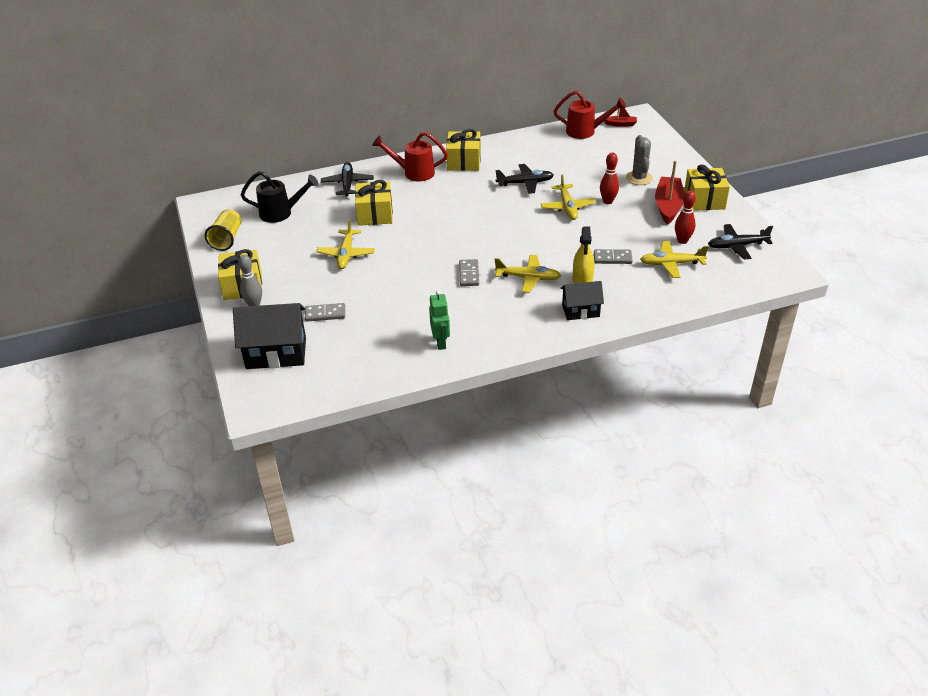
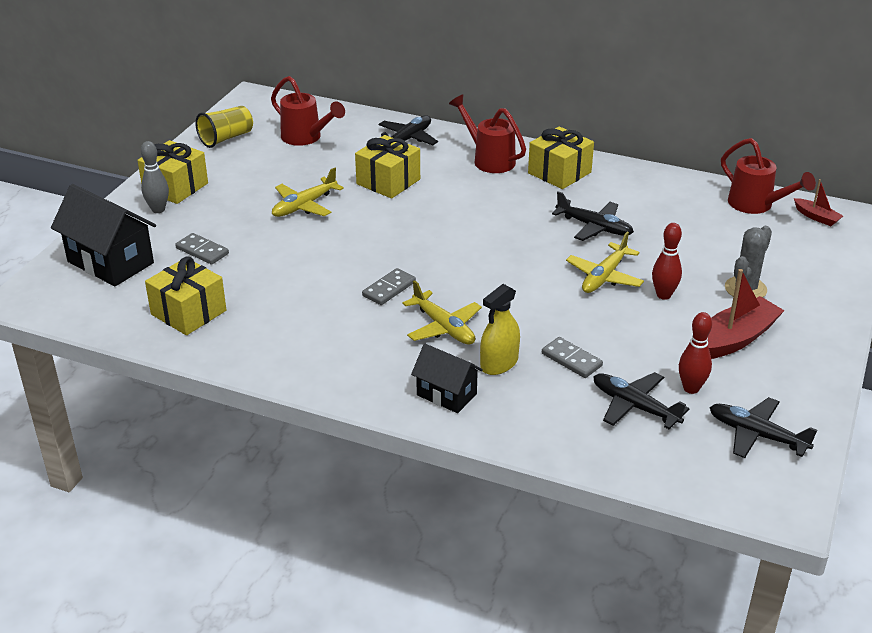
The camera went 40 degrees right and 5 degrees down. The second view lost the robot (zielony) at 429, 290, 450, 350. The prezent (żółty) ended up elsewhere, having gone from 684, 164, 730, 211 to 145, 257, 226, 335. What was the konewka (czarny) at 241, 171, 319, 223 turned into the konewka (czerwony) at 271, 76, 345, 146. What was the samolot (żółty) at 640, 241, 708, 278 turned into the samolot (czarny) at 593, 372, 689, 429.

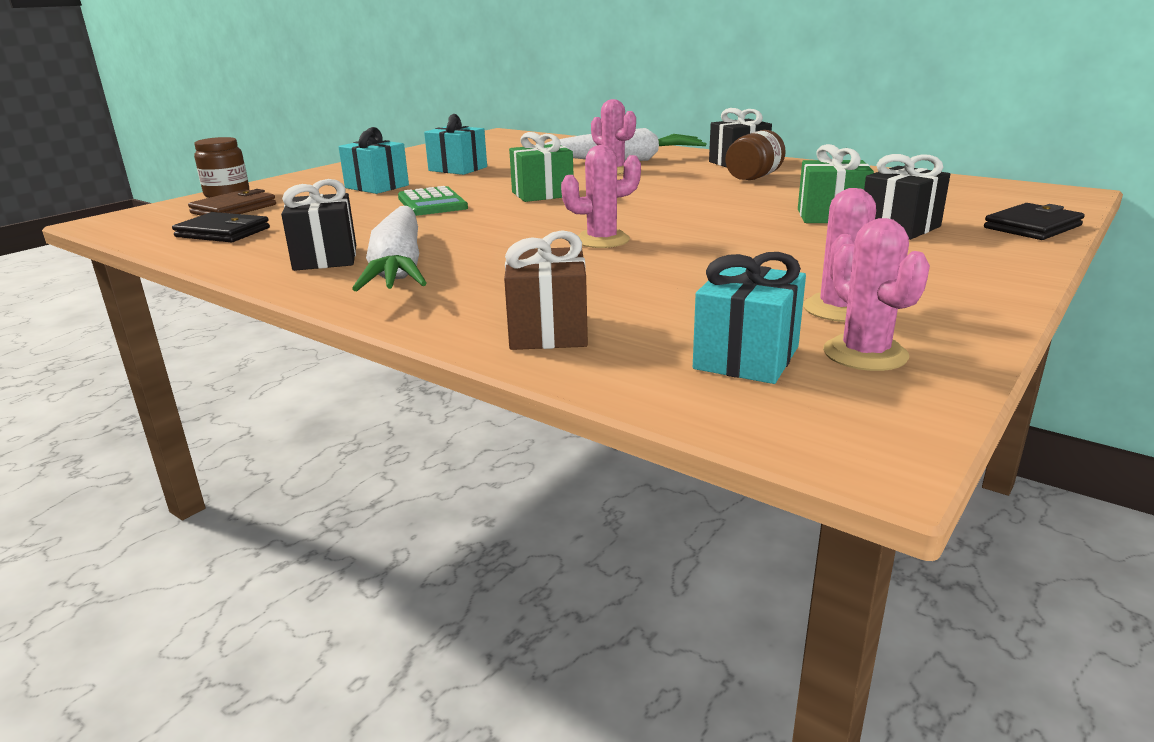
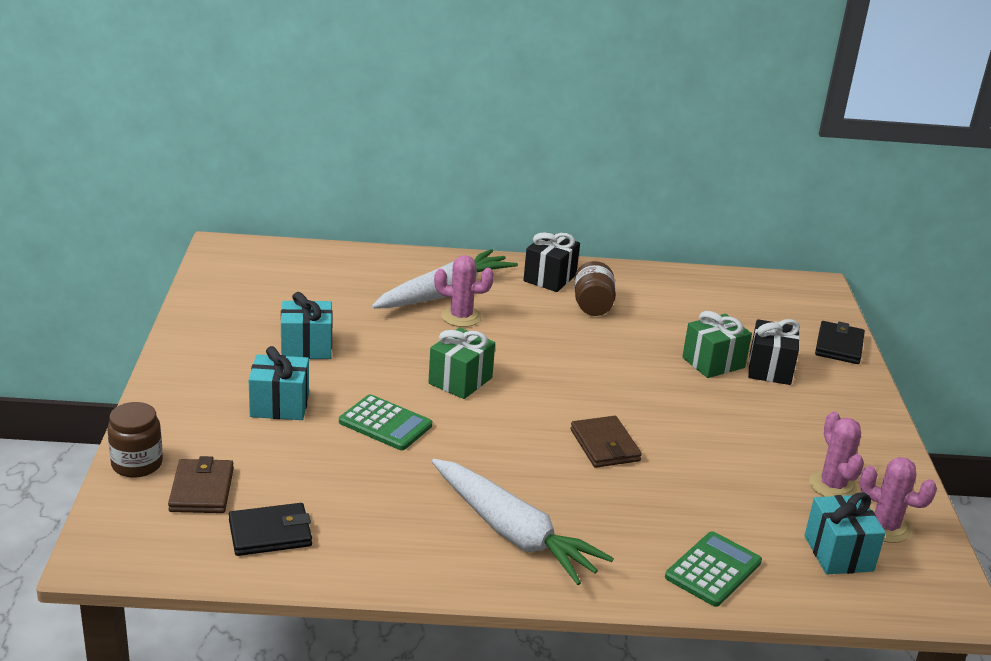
The camera went 40 degrees left and 5 degrees up. The second view lost the prezent (czarny) at 281, 179, 356, 271. Where the prezent (brązowy) stood at 504, 230, 588, 350, the kalkulator (zielony) came to stand at 665, 531, 762, 607. Where the kaktus (różowy) stood at 561, 145, 641, 248, the portfel (brązowy) came to stand at 570, 416, 642, 468.

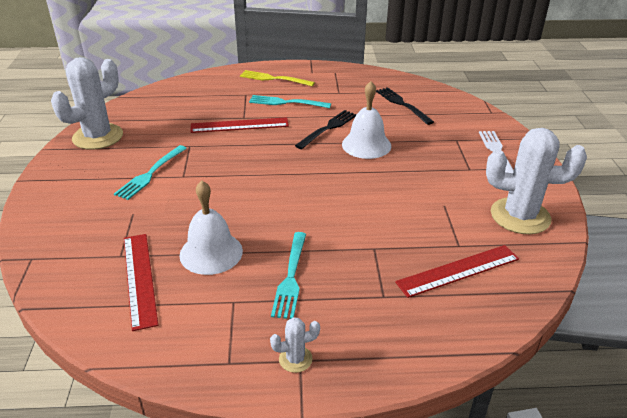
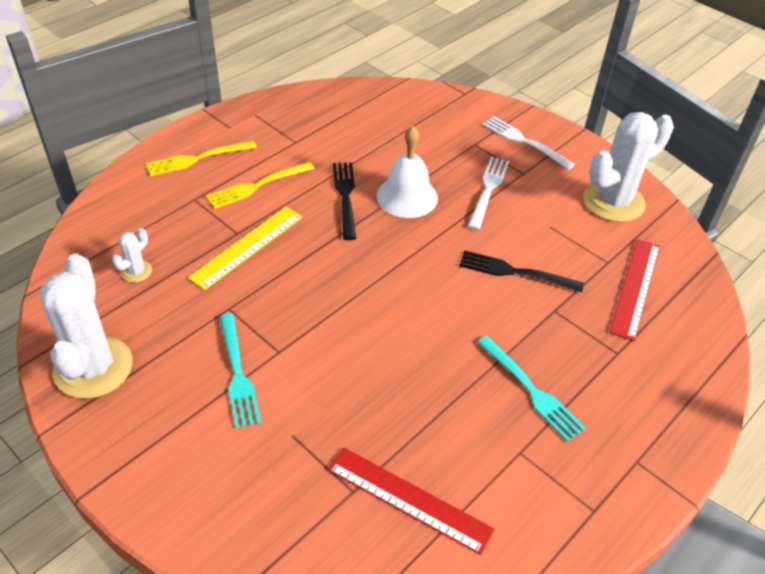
The camera went 45 degrees left and 10 degrees up. The second view lost the dzwonek (biały) at 179, 181, 243, 275. The second view gained the widelec (biały) at 468, 157, 509, 230. The kaktus (biały) ended up elsewhere, having gone from 270, 317, 320, 373 to 112, 228, 152, 283. The widelec (czarny) ended up elsewhere, having gone from 376, 87, 434, 125 to 459, 250, 584, 292. What was the linijka (czerwony) at 190, 117, 289, 133 turned into the linijka (żółty) at 188, 207, 303, 290. What was the widelec (turkusowy) at 249, 95, 331, 108 turned into the widelec (żółty) at 206, 162, 315, 209.

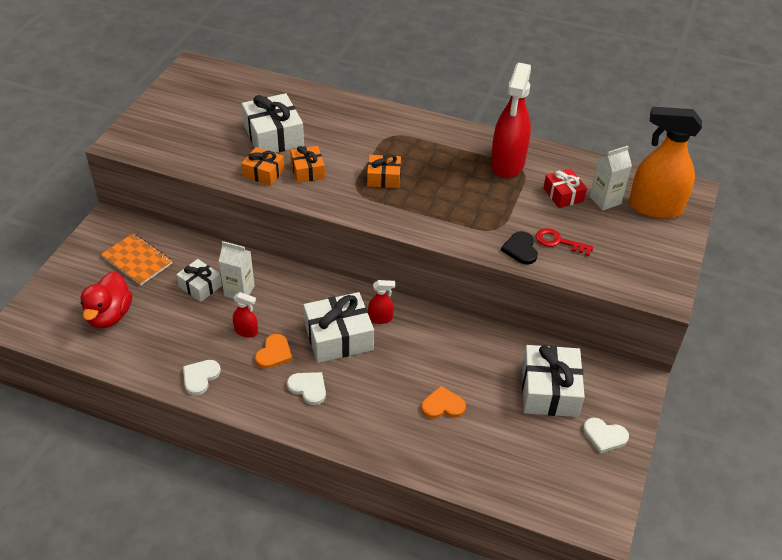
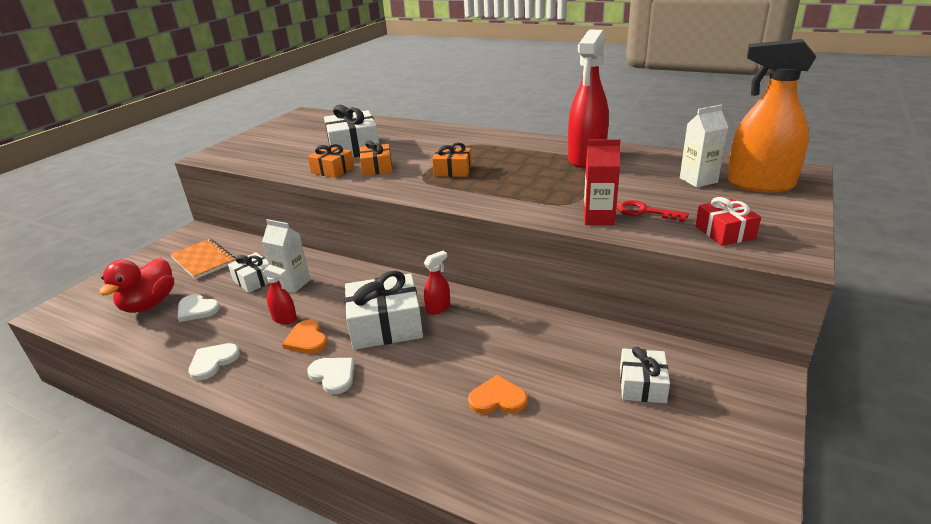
The camera went 10 degrees right and 15 degrees down. The prezent (czerwony) ended up elsewhere, having gone from 544, 168, 587, 208 to 695, 197, 761, 246. The serce (biały) ended up elsewhere, having gone from 583, 417, 629, 453 to 178, 294, 220, 322. Where the serce (czarny) stood at 501, 231, 538, 265, the karton mleka (czerwony) came to stand at 584, 139, 620, 225. The serce (pomarańczowy) at 255, 334, 292, 369 ended up facing another way, 120 degrees clockwise from before. The spryskiwacz (czerwony) at 368, 280, 395, 324 ended up facing another way, 45 degrees counterclockwise from before. The size of the prezent (biały) at 522, 345, 585, 417 changed by a factor of 0.59.

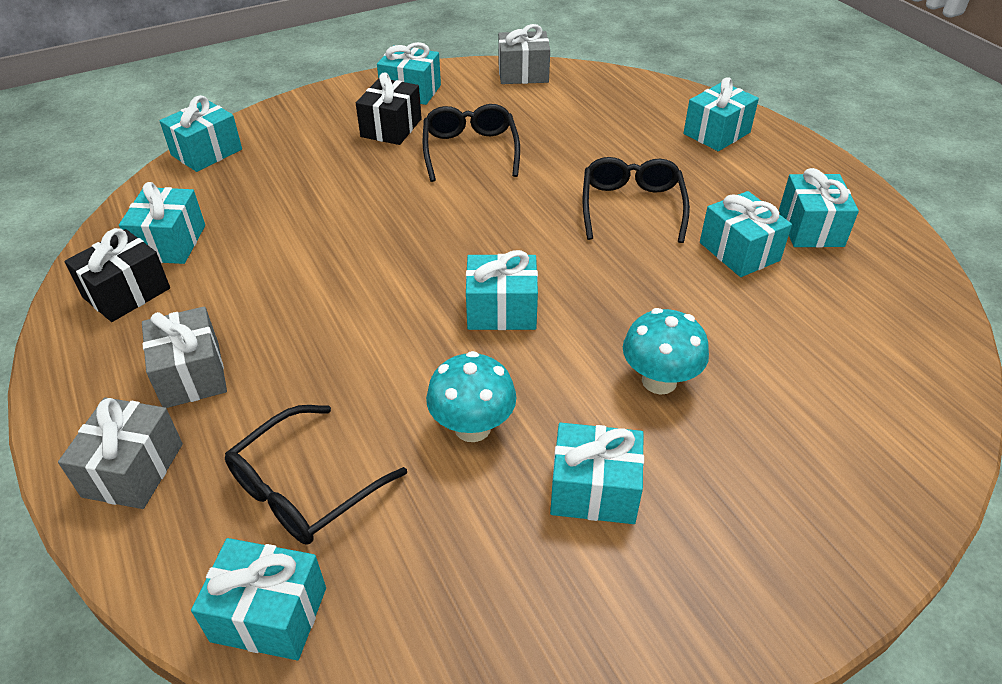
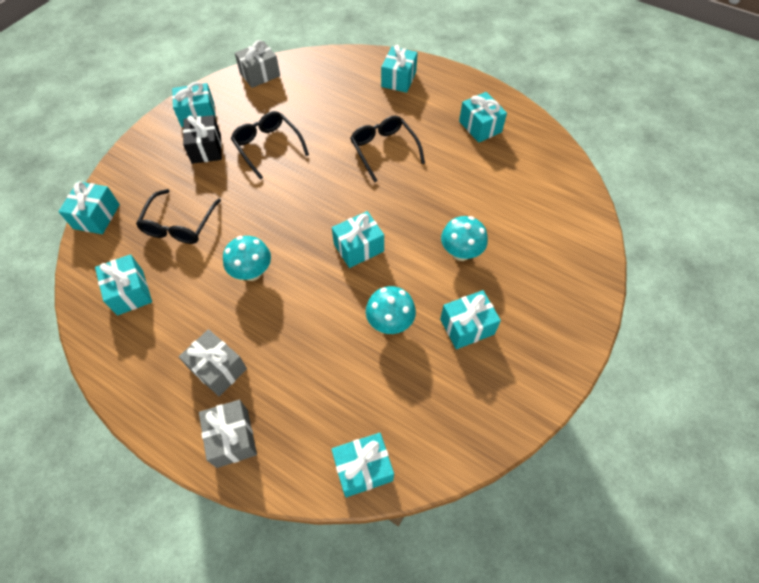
The camera went 30 degrees left and 15 degrees up. The second view lost the prezent (czarny) at 65, 228, 170, 322. The second view lost the prezent (turkusowy) at 700, 191, 792, 277. The second view gained the grzyb (turkusowy) at 223, 236, 271, 281. The okulary (czarny) ended up elsewhere, having gone from 225, 405, 407, 545 to 136, 189, 221, 244.

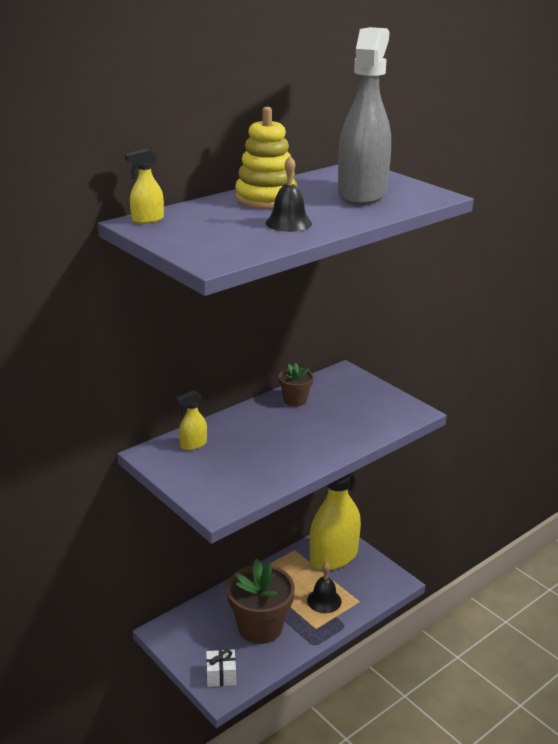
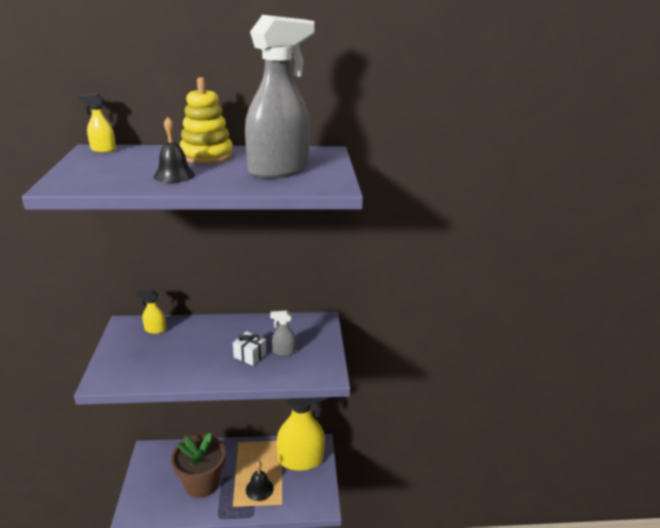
The camera went 35 degrees right and 0 degrees up. The second view lost the doniczka (brązowy) at 278, 363, 314, 406. The second view gained the spryskiwacz (szary) at 270, 311, 296, 356. The prezent (biały) ended up elsewhere, having gone from 206, 649, 236, 687 to 233, 331, 266, 366.

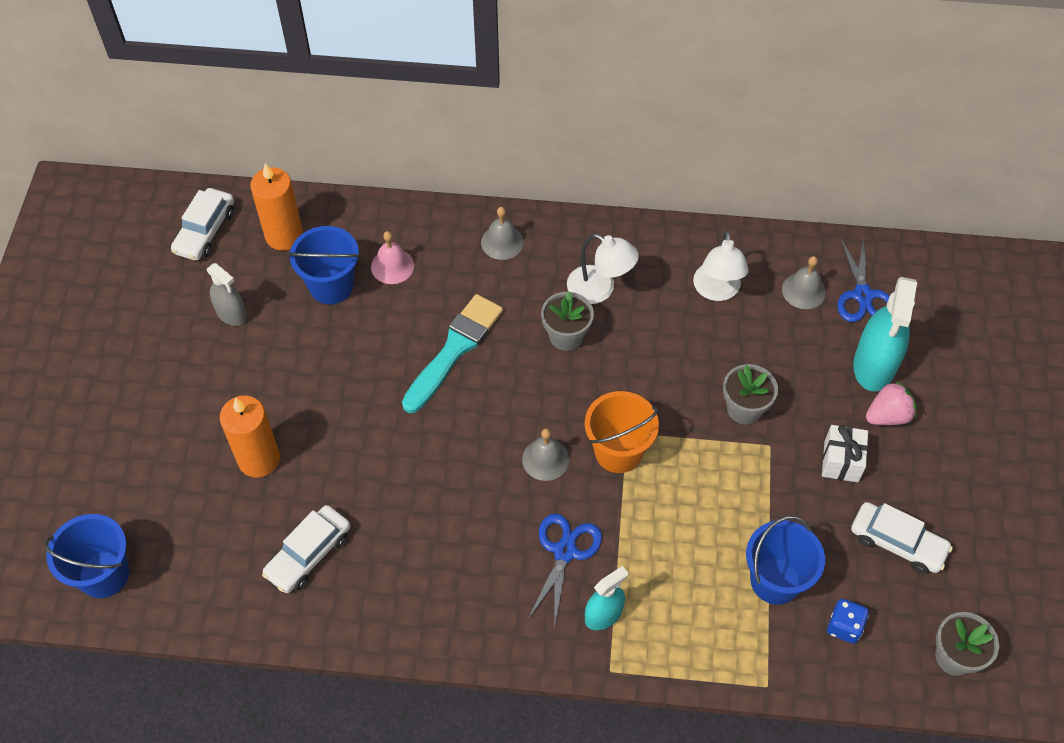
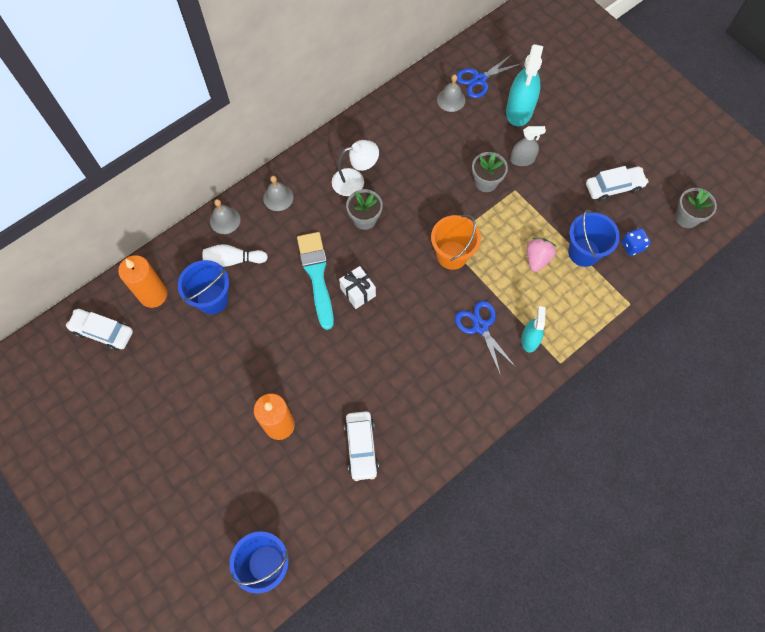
The camera went 45 degrees left and 10 degrees up. The second view lost the lampka (biały) at 693, 231, 749, 301. The spryskiwacz (szary) ended up elsewhere, having gone from 207, 263, 247, 326 to 510, 126, 546, 166. The dzwonek (szary) ended up elsewhere, having gone from 522, 428, 569, 481 to 210, 199, 241, 234. The prezent (biały) ended up elsewhere, having gone from 822, 425, 868, 483 to 339, 266, 376, 309. The truskawka (różowy) ended up elsewhere, having gone from 866, 380, 917, 425 to 527, 238, 556, 272. Where the dzwonek (różowy) stood at 371, 231, 414, 284, the kręgiel (biały) came to stand at 203, 244, 268, 267. The samochód (biały) at 171, 188, 234, 261 ended up facing another way, 135 degrees clockwise from before. The nożyczki (niebieski) at 837, 237, 890, 322 ended up facing another way, 105 degrees clockwise from before. The spryskiwacz (turkusowy) at 853, 277, 917, 392 ended up facing another way, 45 degrees clockwise from before.

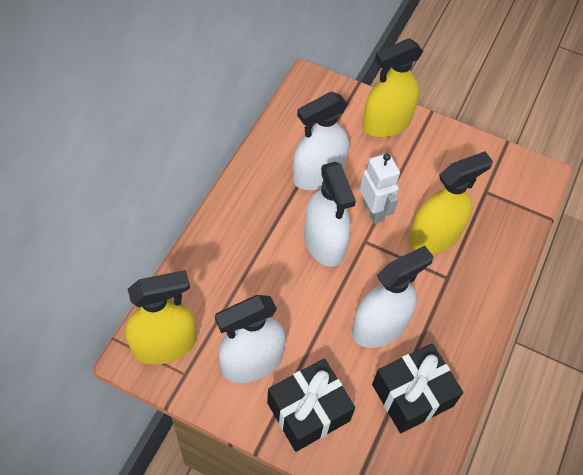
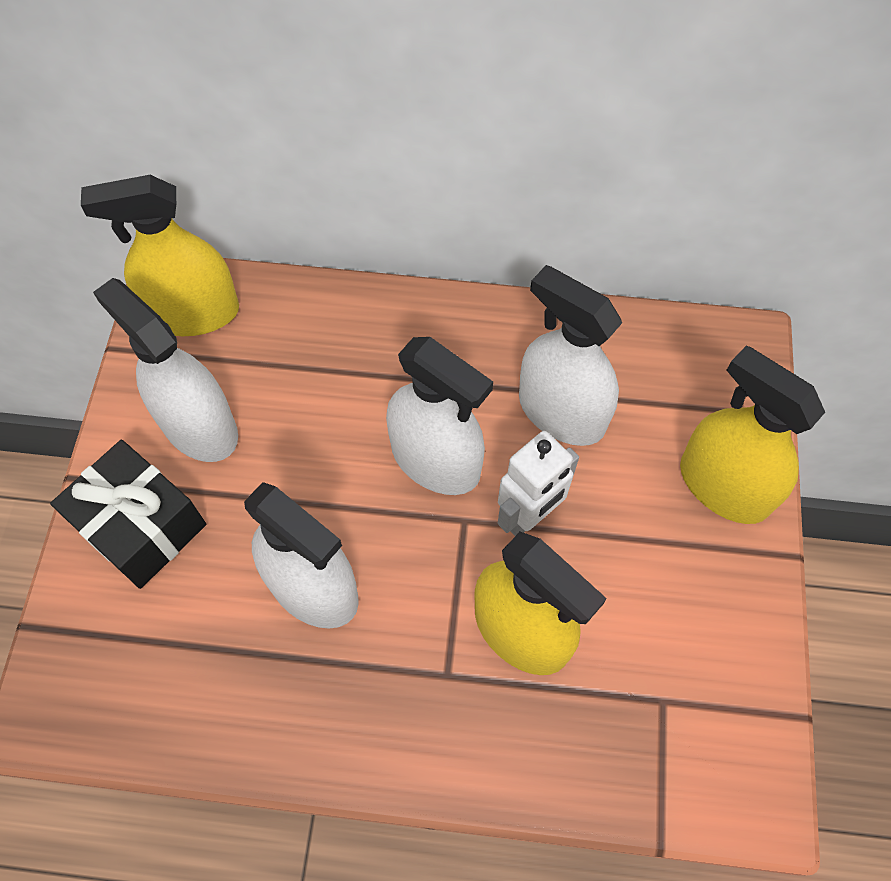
The camera went 75 degrees right and 5 degrees up. The second view lost the prezent (czarny) at 372, 343, 463, 433. The spryskiwacz (żółty) at 125, 270, 196, 365 ended up facing another way, 120 degrees clockwise from before. The spryskiwacz (biały) at 304, 162, 356, 267 ended up facing another way, 105 degrees counterclockwise from before.

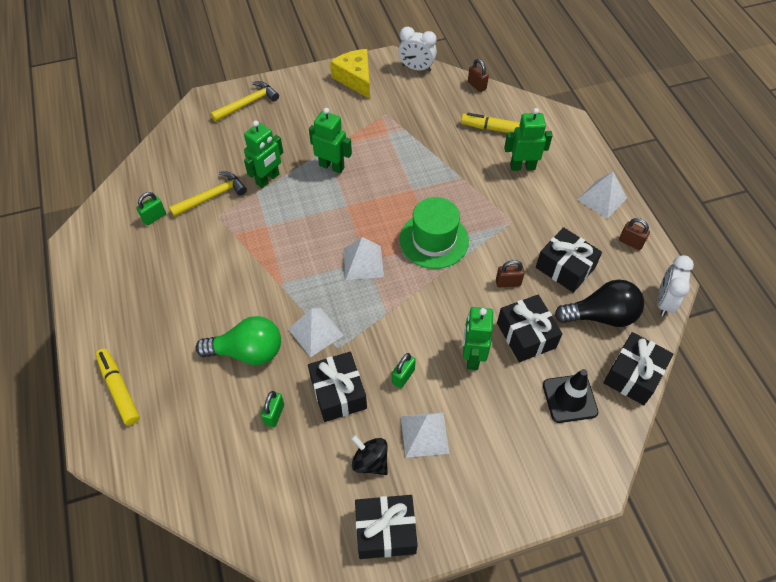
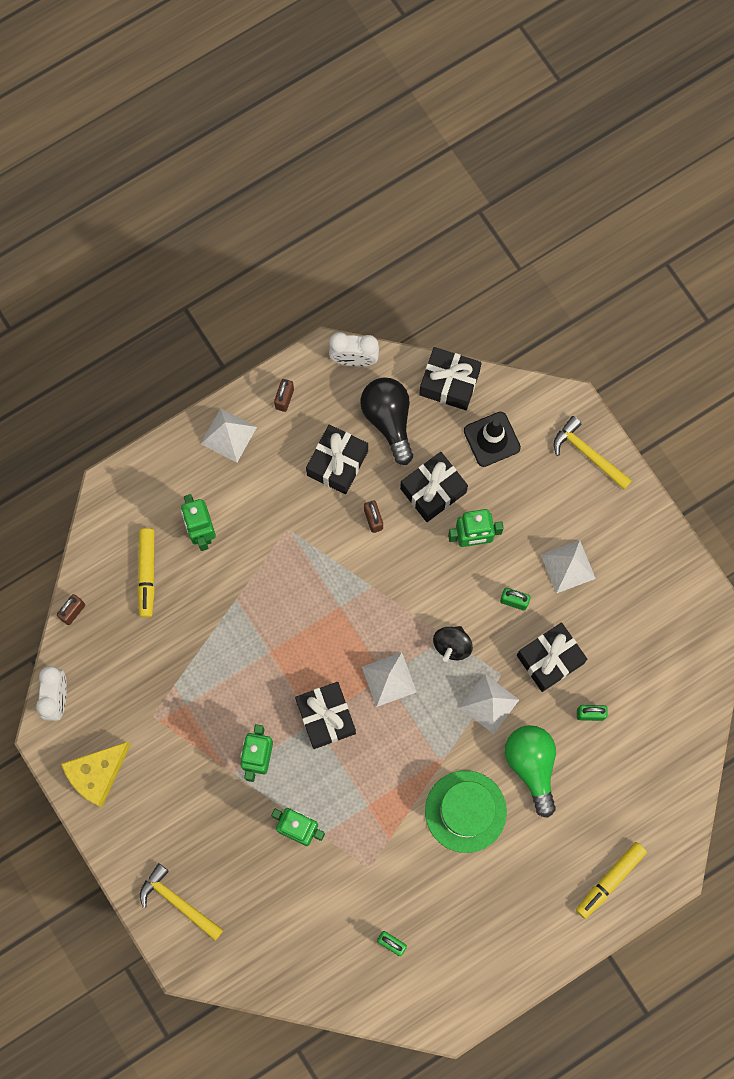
The camera went 105 degrees left and 20 degrees up. The młotek (żółty) ended up elsewhere, having gone from 169, 171, 247, 217 to 554, 416, 632, 490. The bączek (czarny) ended up elsewhere, having gone from 351, 435, 388, 475 to 433, 626, 473, 662. The prezent (czarny) ended up elsewhere, having gone from 355, 495, 418, 559 to 295, 682, 356, 749. The kapelusz (zielony) ended up elsewhere, having gone from 399, 197, 469, 269 to 425, 770, 507, 853.

